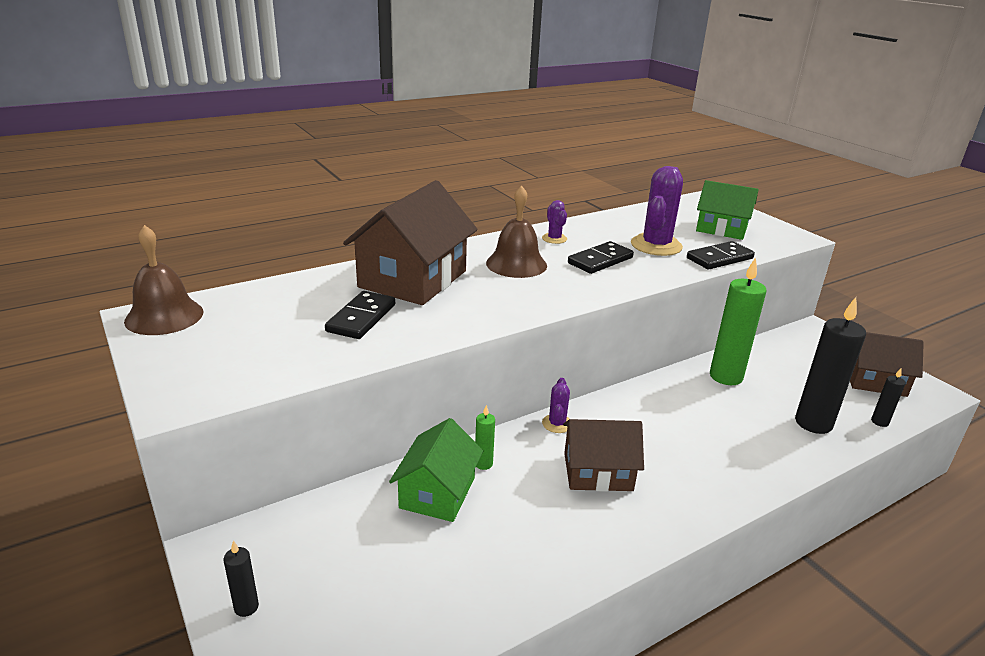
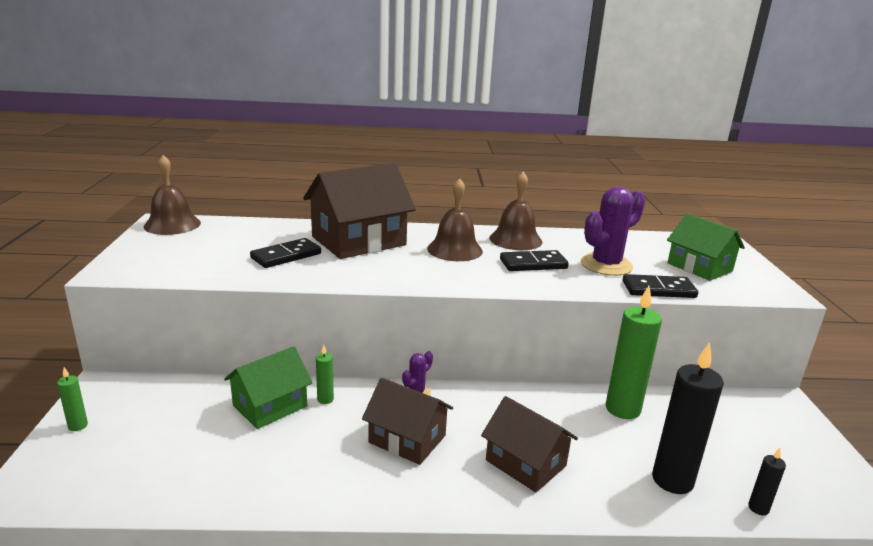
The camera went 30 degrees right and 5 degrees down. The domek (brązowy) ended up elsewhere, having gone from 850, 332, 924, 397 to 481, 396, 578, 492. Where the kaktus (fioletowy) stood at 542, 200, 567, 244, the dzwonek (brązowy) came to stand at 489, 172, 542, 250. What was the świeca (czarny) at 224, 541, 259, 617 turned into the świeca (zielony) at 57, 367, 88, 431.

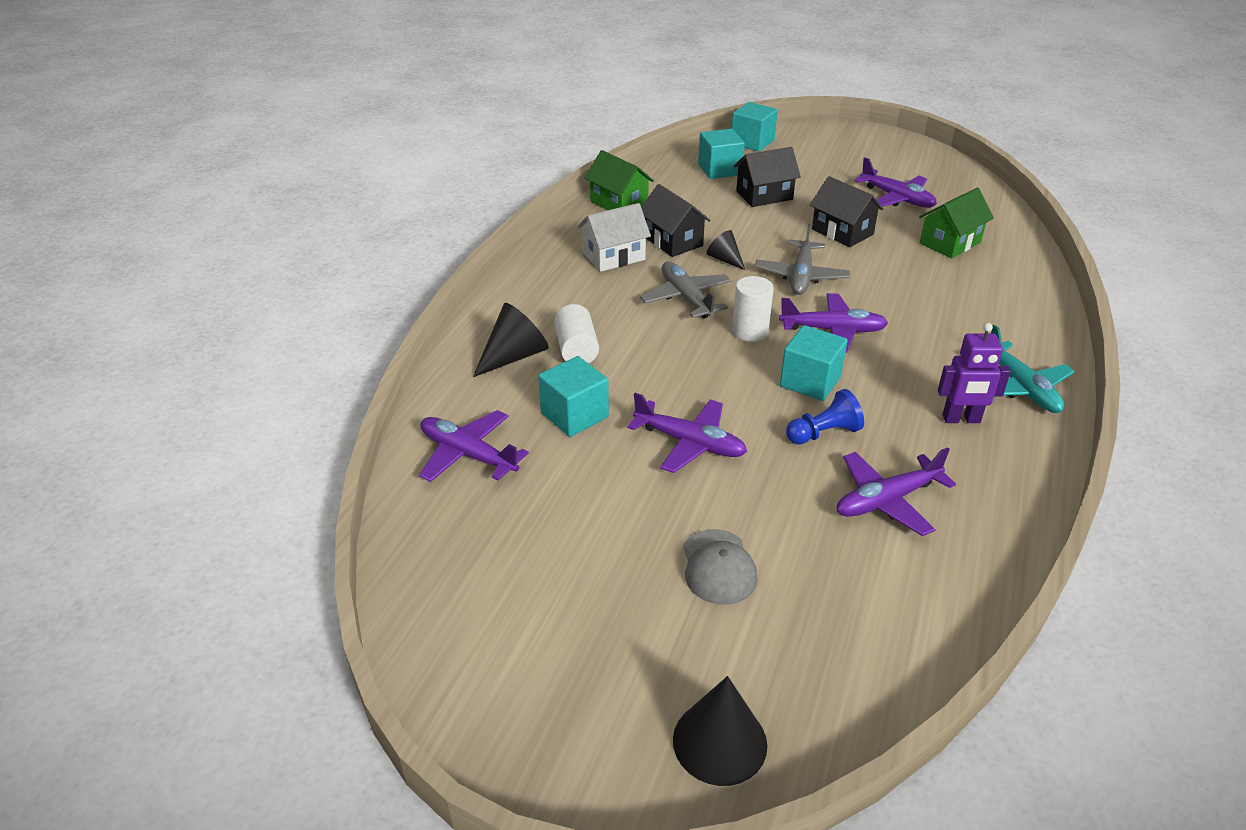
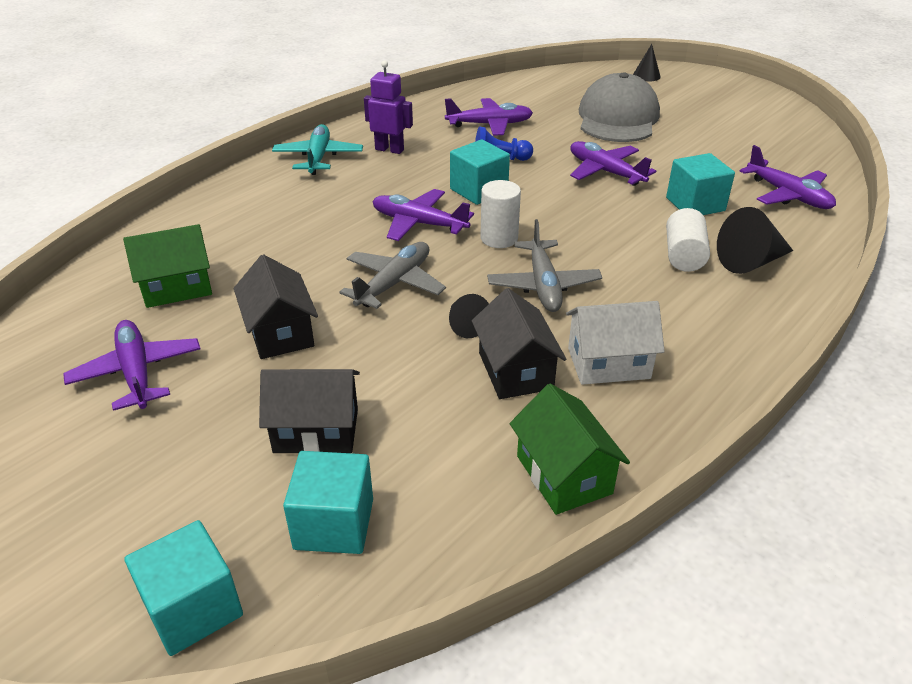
The camera went 160 degrees left and 0 degrees up. The size of the stożek (czarny) at 673, 676, 767, 786 changed by a factor of 0.62. The size of the czapka (szary) at 683, 529, 757, 605 changed by a factor of 1.84.

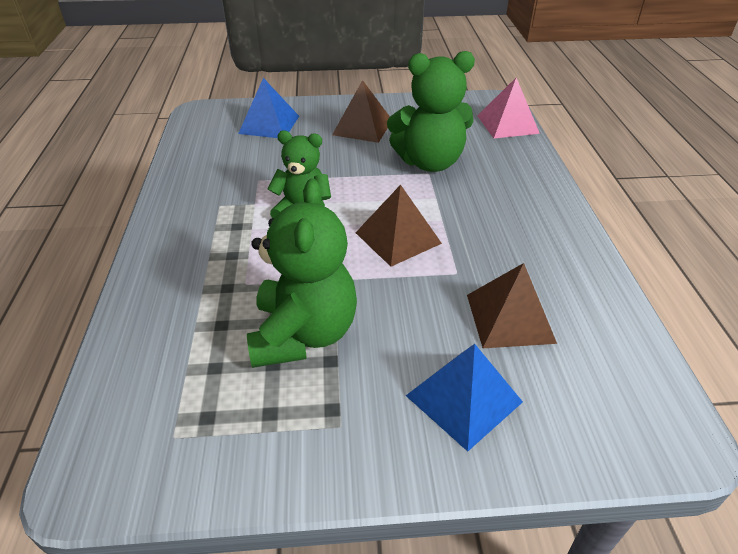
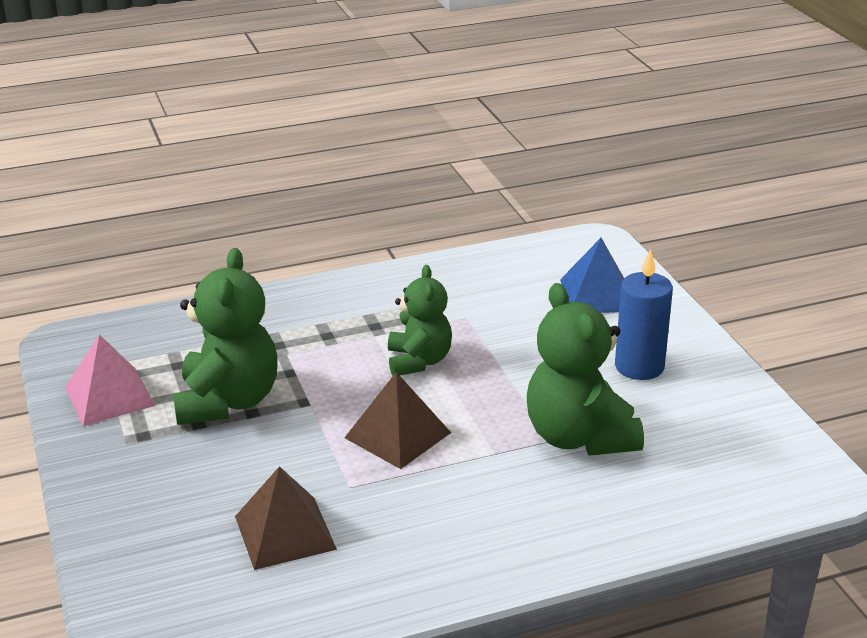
The camera went 75 degrees right and 10 degrees down. The second view lost the piramida (niebieski) at 406, 344, 523, 452. The piramida (różowy) ended up elsewhere, having gone from 477, 78, 540, 138 to 65, 334, 156, 426. Where the piramida (brązowy) stood at 332, 80, 390, 143, the świeca (niebieski) came to stand at 615, 249, 673, 380. The miś (zielony) at 247, 179, 357, 368 ended up facing another way, 75 degrees counterclockwise from before.

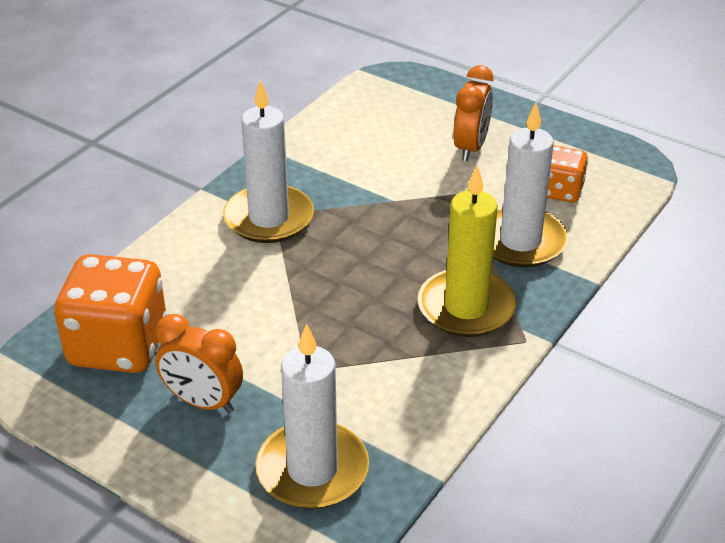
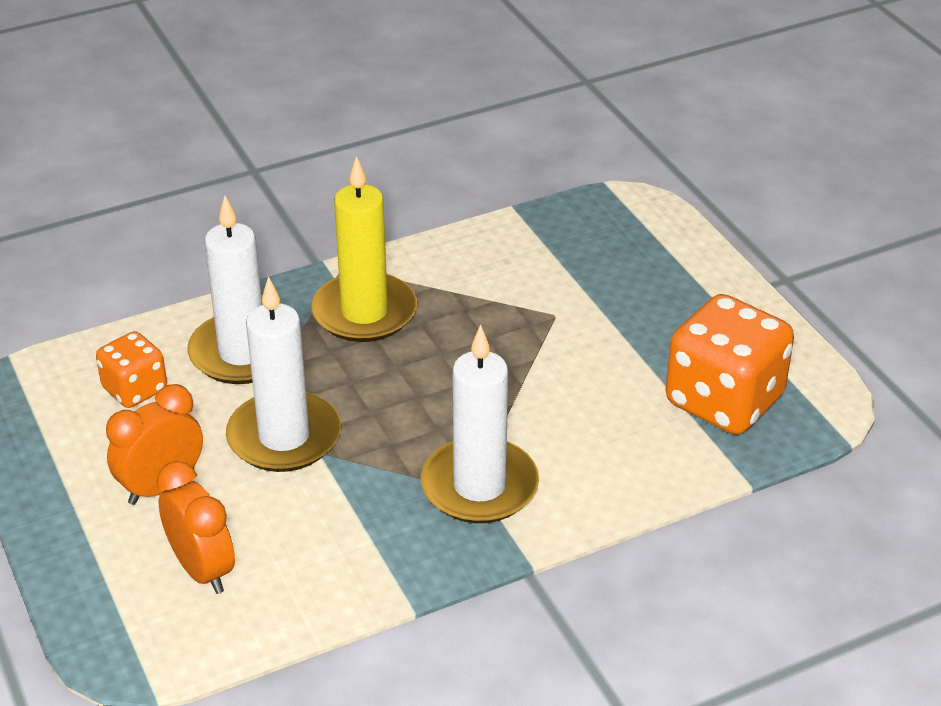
The camera went 150 degrees left and 0 degrees up. The budzik (pomarańczowy) ended up elsewhere, having gone from 155, 314, 243, 413 to 157, 461, 235, 594. The świeca (biały) ended up elsewhere, having gone from 255, 323, 369, 509 to 226, 276, 341, 472.

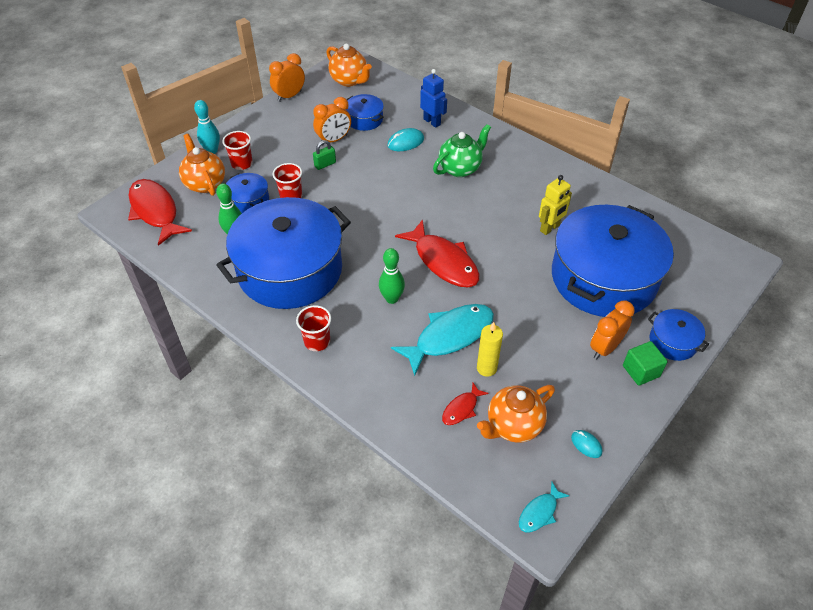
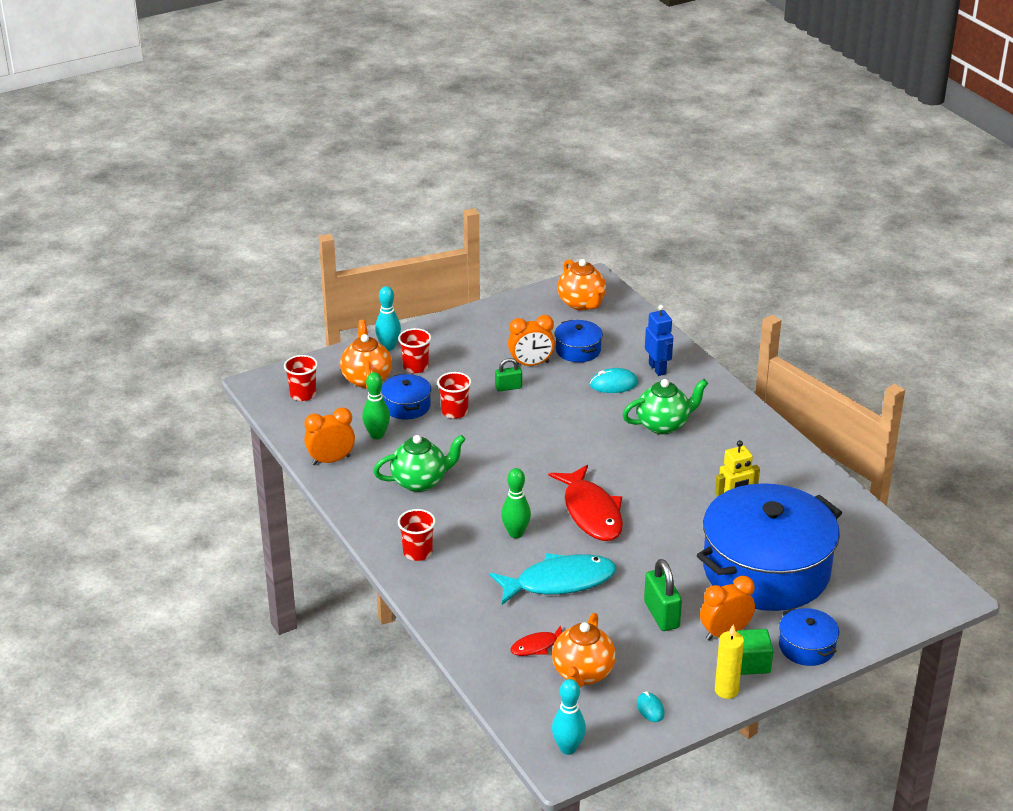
The camera went 20 degrees right and 15 degrees down. The second view gained the kłódka (zielony) at 644, 559, 682, 631. The budzik (pomarańczowy) ended up elsewhere, having gone from 269, 53, 305, 102 to 304, 408, 355, 465. The świeca (żółty) ended up elsewhere, having gone from 477, 322, 503, 377 to 715, 624, 744, 699. Where the ryba (czerwony) stood at 128, 179, 192, 246, the szklanka (czerwony) came to stand at 284, 355, 318, 401. Where the garnek (niebieski) stood at 216, 197, 351, 309, the imbryk (zielony) came to stand at 373, 435, 466, 492. Where the ryba (turkusowy) stood at 519, 482, 569, 532, the kręgiel (turkusowy) came to stand at 552, 679, 586, 755. The imbryk (pomarańczowy) at 477, 385, 555, 443 ended up facing another way, 60 degrees counterclockwise from before.

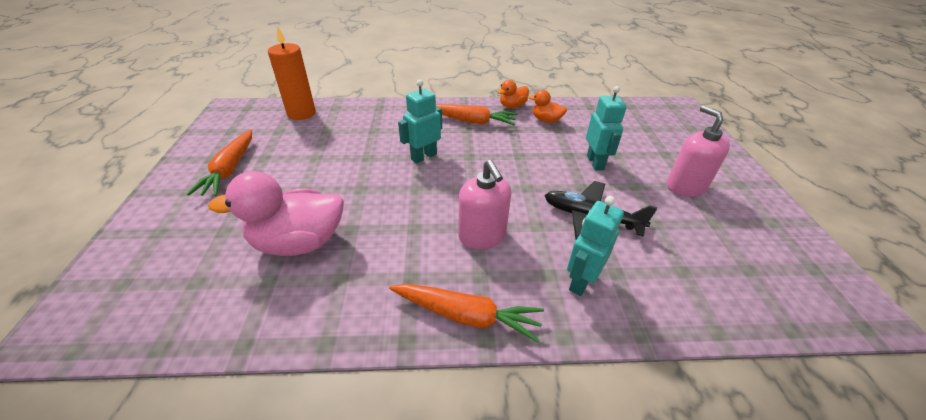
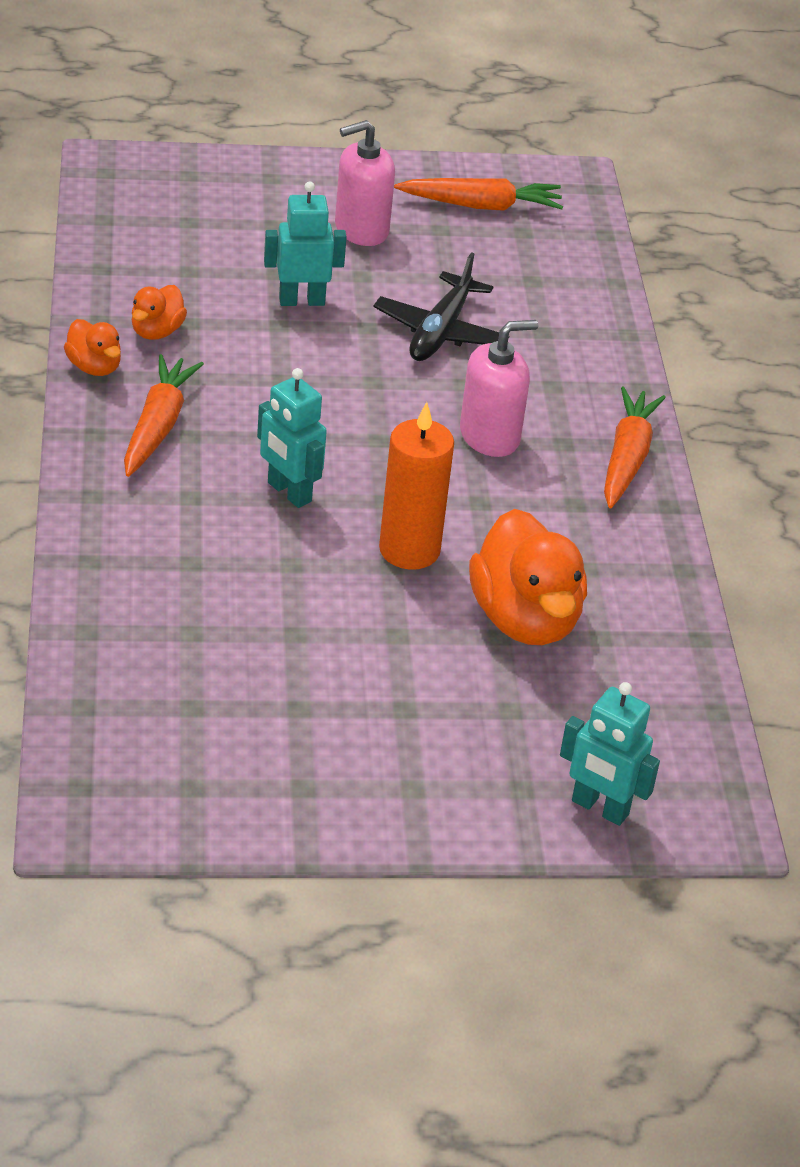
The camera went 95 degrees left and 0 degrees up. The marchewka (pomarańczowy) ended up elsewhere, having gone from 187, 130, 252, 196 to 394, 178, 563, 211. The świeca (pomarańczowy) ended up elsewhere, having gone from 268, 26, 316, 120 to 379, 402, 454, 570. The robot (turkusowy) ended up elsewhere, having gone from 567, 196, 624, 296 to 560, 682, 660, 826. What was the kaczka (różowy) at 208, 171, 344, 256 turned into the kaczka (pomarańczowy) at 469, 509, 587, 645.

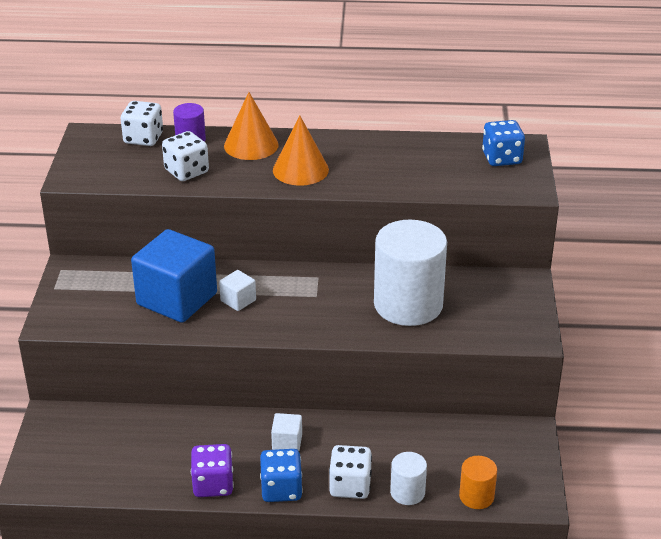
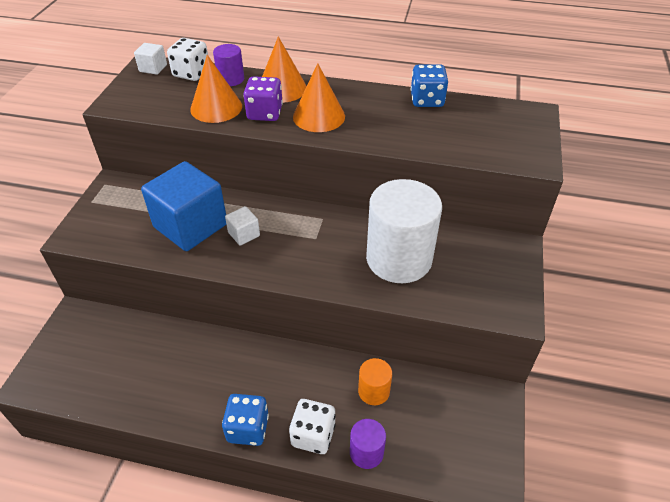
The camera went 10 degrees right and 10 degrees up. The kostka do gry (fioletowy) ended up elsewhere, having gone from 191, 444, 234, 497 to 243, 76, 283, 121. The sześcian (biały) ended up elsewhere, having gone from 271, 413, 302, 451 to 134, 43, 167, 75. The walec (pomarańczowy) ended up elsewhere, having gone from 459, 456, 497, 509 to 358, 358, 392, 405. The kostka do gry (niebieski) ended up elsewhere, having gone from 482, 120, 525, 166 to 411, 64, 448, 107. Where the kostka do gry (biały) stood at 162, 131, 209, 181, the stożek (pomarańczowy) came to stand at 190, 55, 242, 123. What was the walec (biały) at 390, 452, 427, 505 turned into the walec (fioletowy) at 350, 419, 386, 469.

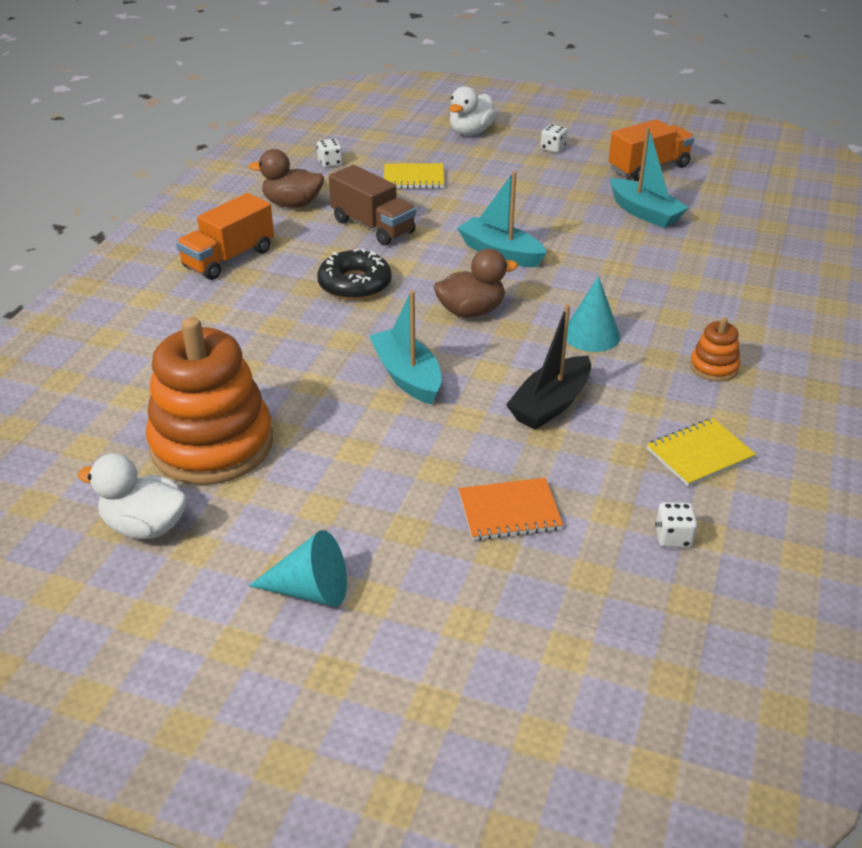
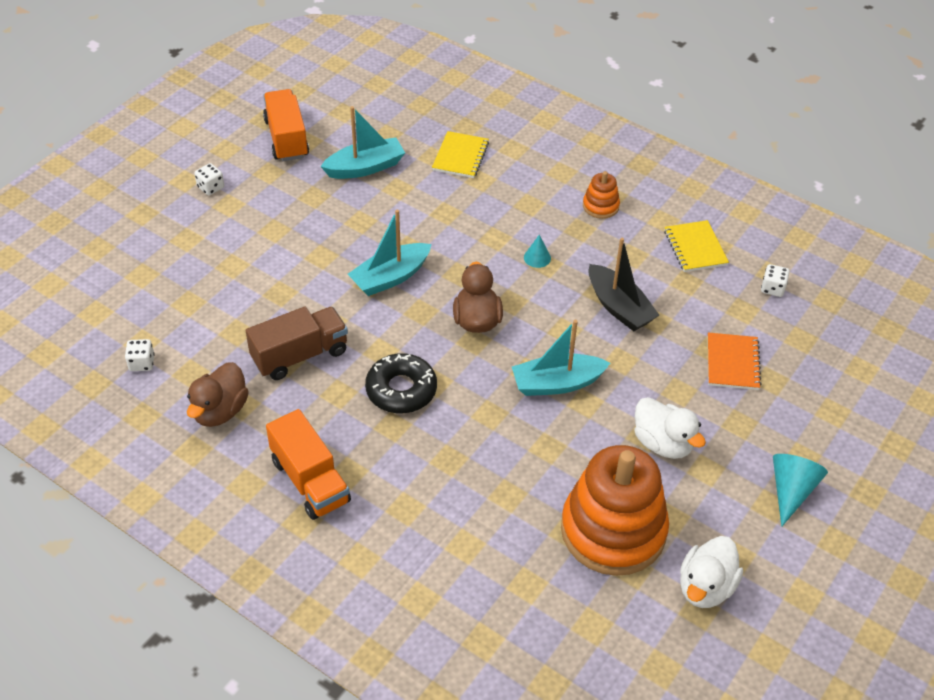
The camera went 75 degrees left and 10 degrees up. The zeszyt (żółty) ended up elsewhere, having gone from 384, 163, 444, 189 to 432, 131, 489, 178. The kaczka (biały) ended up elsewhere, having gone from 449, 86, 496, 135 to 634, 397, 706, 459. The size of the stożek (turkusowy) at 567, 276, 620, 352 changed by a factor of 0.58.

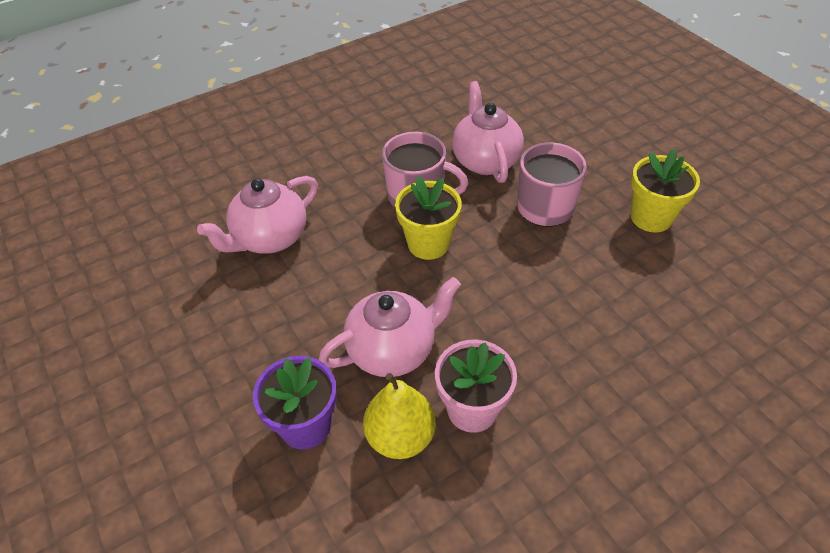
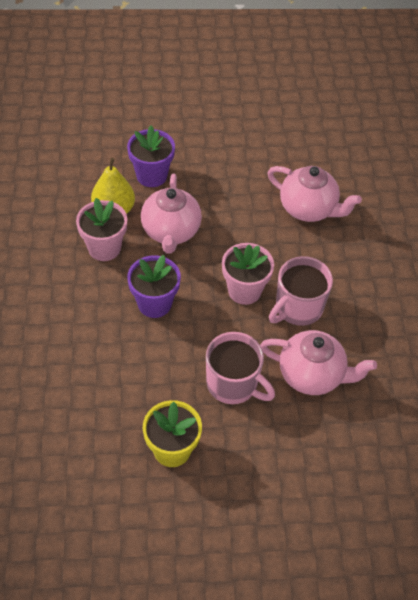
The camera went 115 degrees right and 5 degrees up. The second view gained the doniczka (fioletowy) at 127, 255, 181, 318. What was the doniczka (żółty) at 395, 176, 462, 260 turned into the doniczka (różowy) at 222, 243, 274, 305. The imbryk (różowy) at 197, 176, 318, 254 ended up facing another way, 135 degrees clockwise from before.

